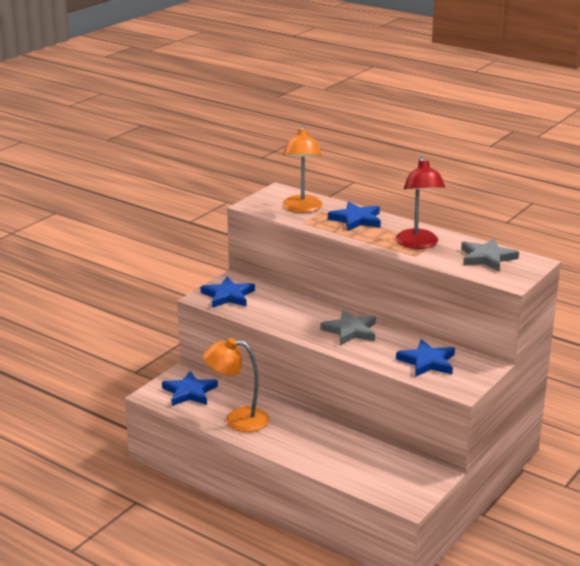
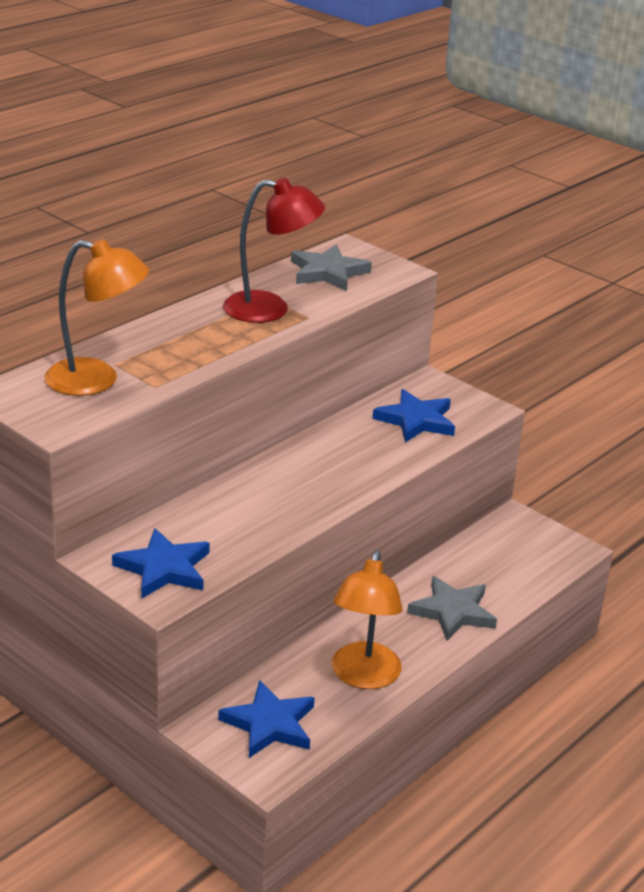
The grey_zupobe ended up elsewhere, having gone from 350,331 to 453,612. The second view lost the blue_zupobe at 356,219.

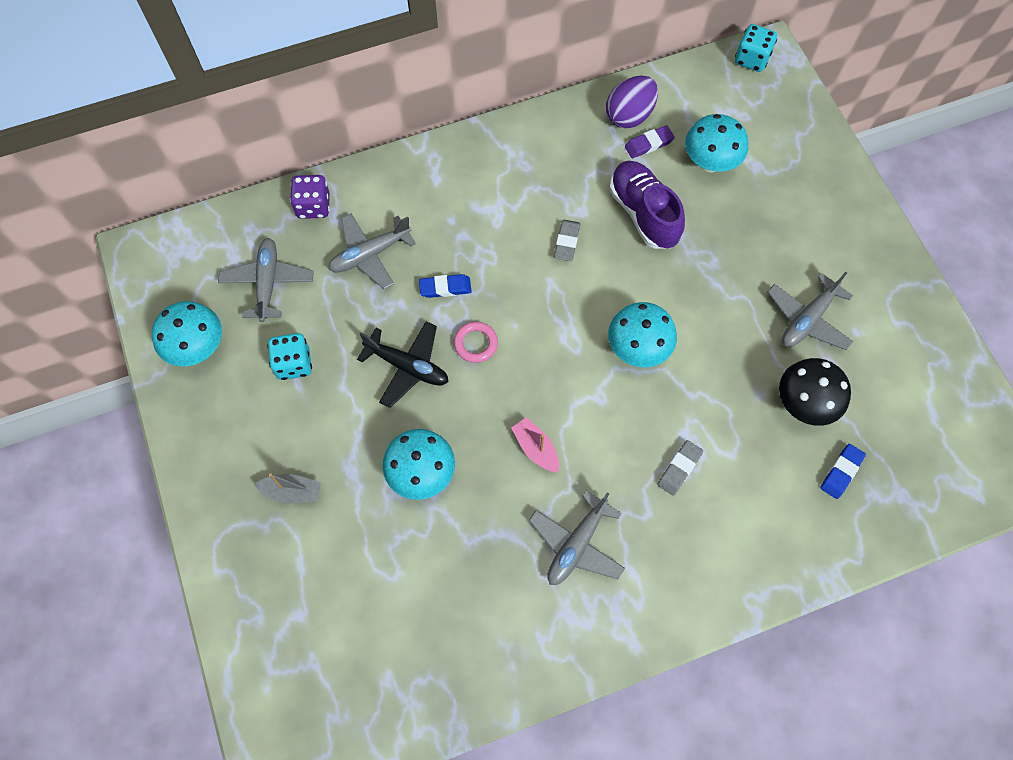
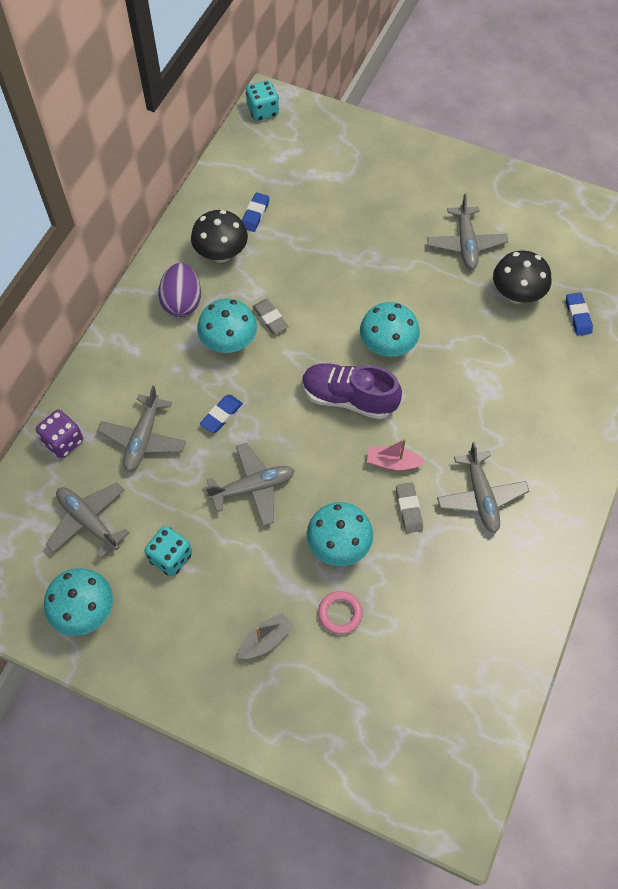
What was the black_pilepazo at 407,367 turned into the grey_pilepazo at 253,488. The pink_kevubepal ended up elsewhere, having gone from 476,343 to 340,613. The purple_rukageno ended up elsewhere, having gone from 629,115 to 182,302. The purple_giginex ended up elsewhere, having gone from 643,213 to 349,398. What was the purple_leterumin at 648,144 turned into the blue_leterumin at 255,214. The grey_leterumin ended up elsewhere, having gone from 679,469 to 408,509. The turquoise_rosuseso ended up elsewhere, having gone from 710,162 to 229,343. The second view gained the black_rosuseso at 221,254.

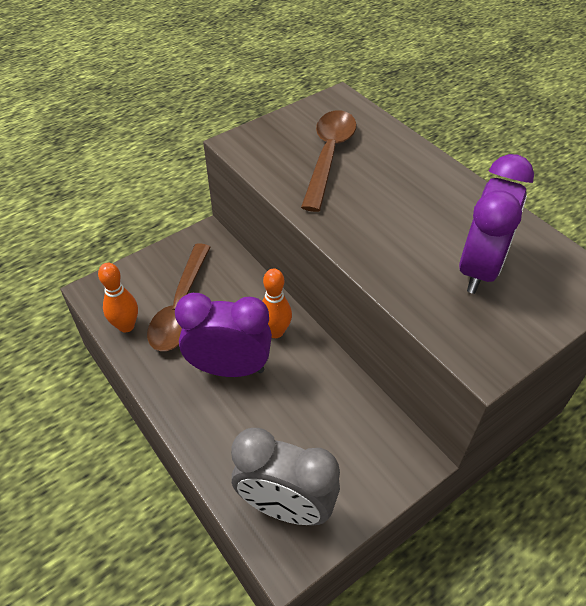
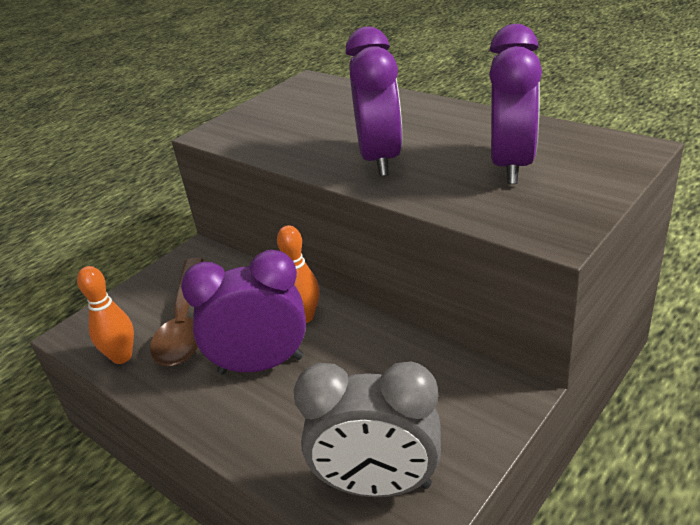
The second view lost the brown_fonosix at 329,156. The second view gained the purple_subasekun at 380,159.

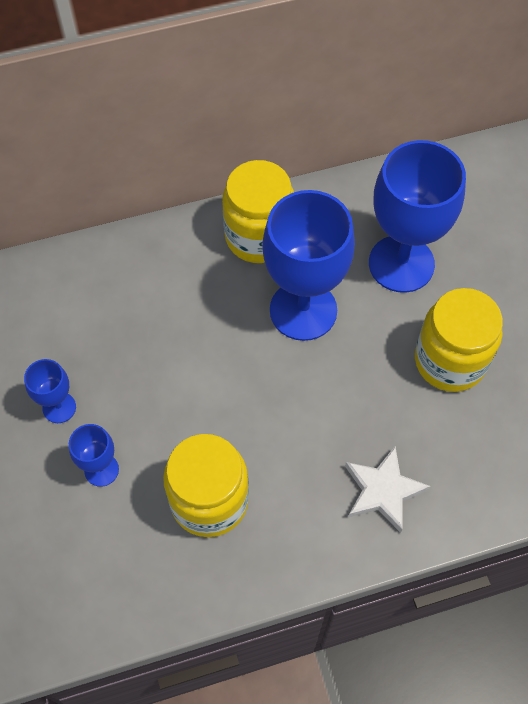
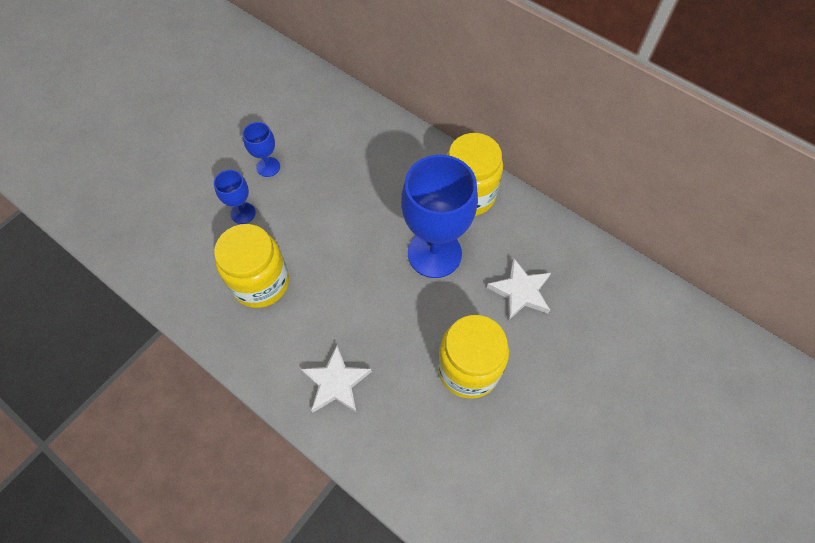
Where the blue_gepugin stood at 401,264, the white_zupobe came to stand at 520,291.

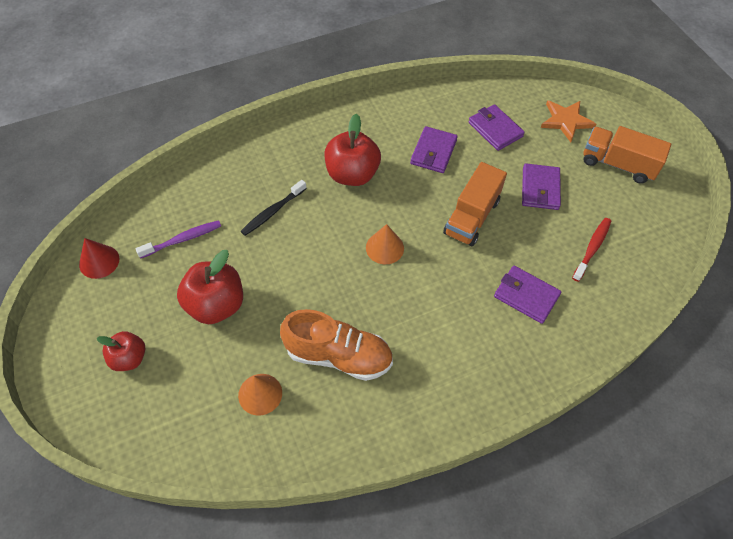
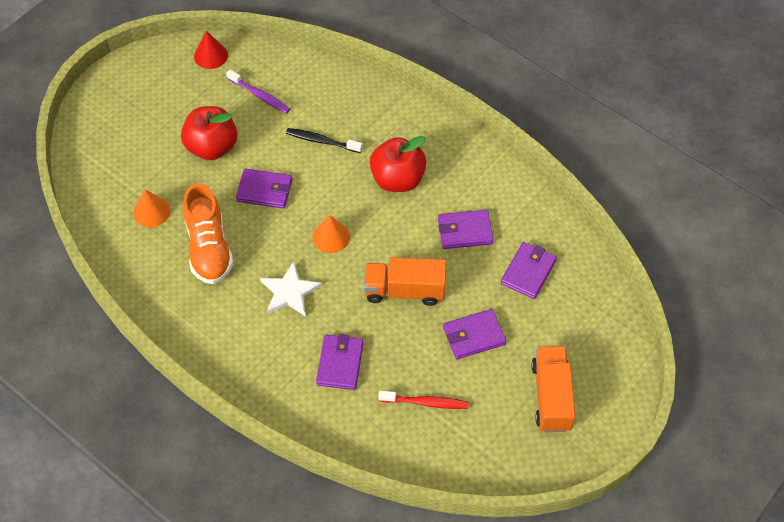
The second view lost the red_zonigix at 129,358. The second view lost the orange_zupobe at 566,121. The second view gained the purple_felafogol at 264,190. The second view gained the white_zupobe at 289,292.

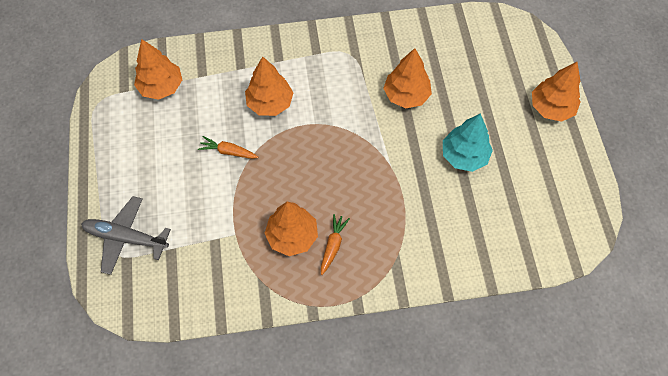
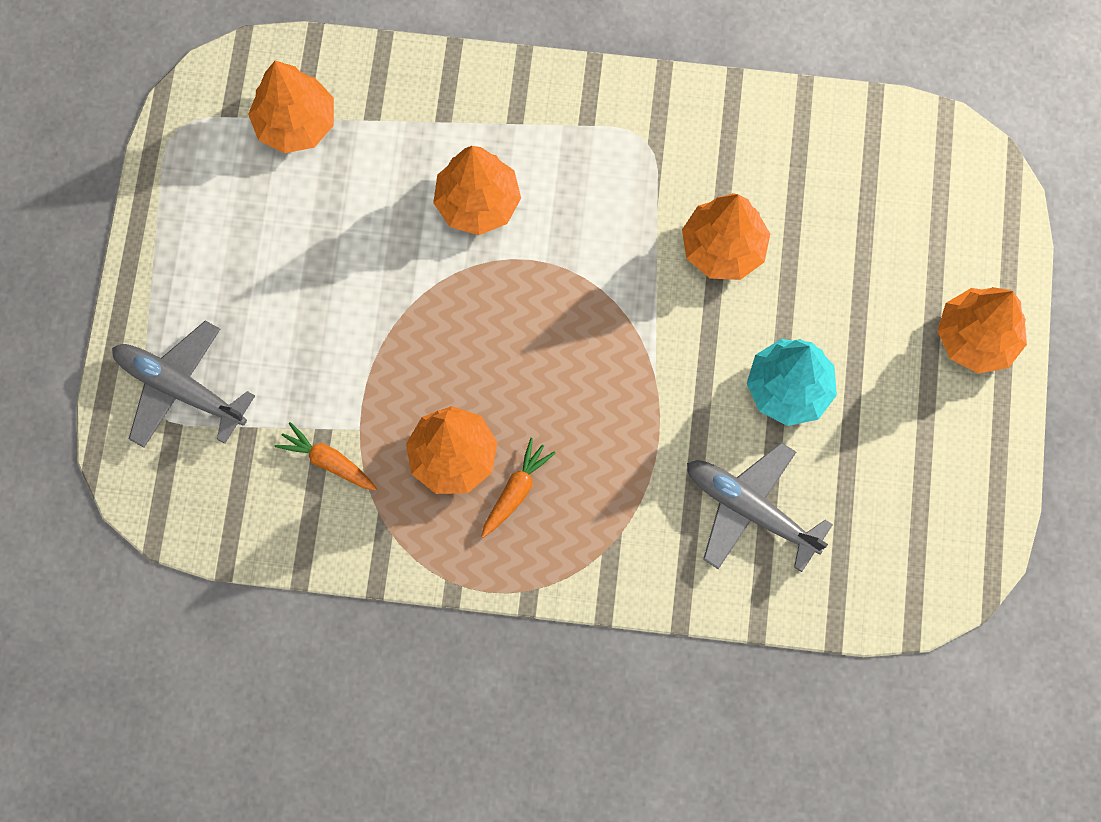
The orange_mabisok ended up elsewhere, having gone from 228,151 to 328,461. The second view gained the grey_pilepazo at 751,510.

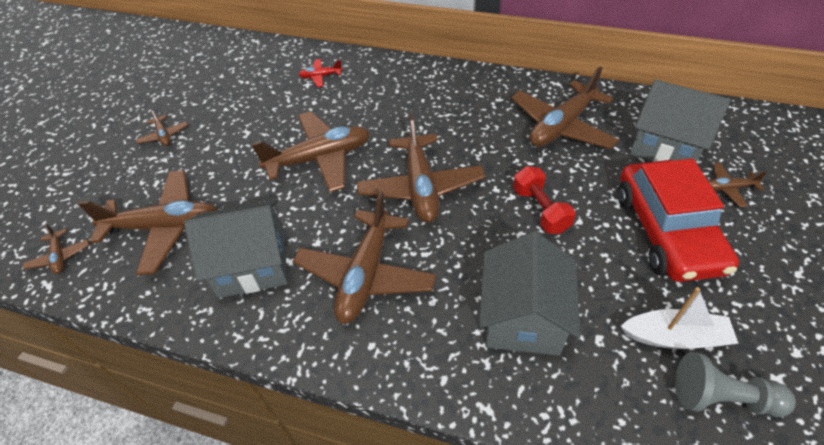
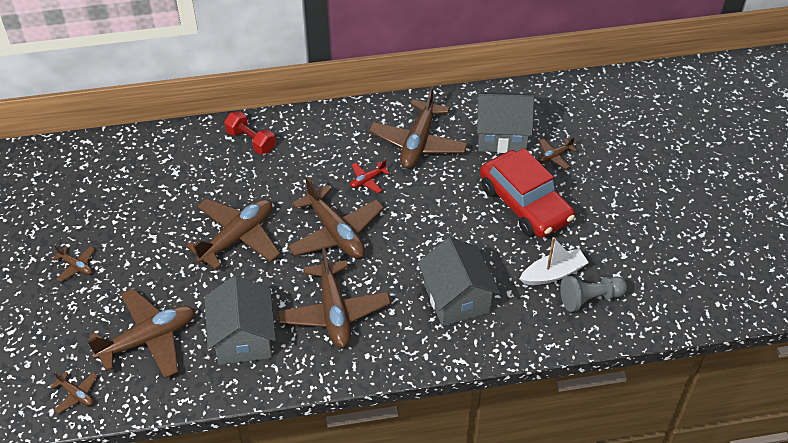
The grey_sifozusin at 252,265 ended up facing another way, 60 degrees counterclockwise from before. The red_pilepazo ended up elsewhere, having gone from 320,76 to 367,180. The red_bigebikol ended up elsewhere, having gone from 540,210 to 251,141.

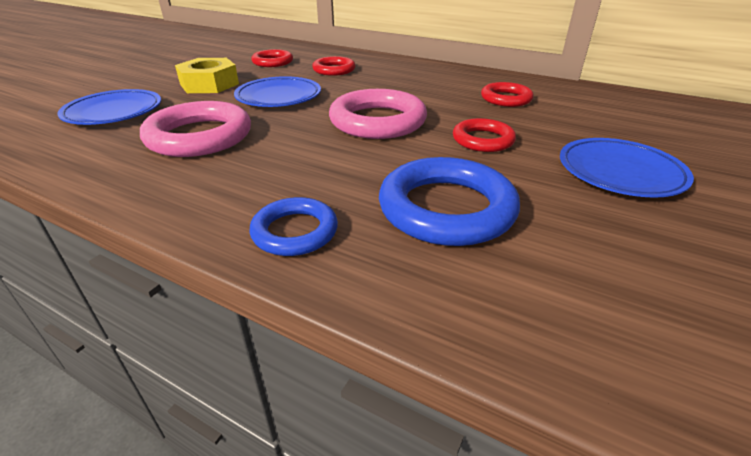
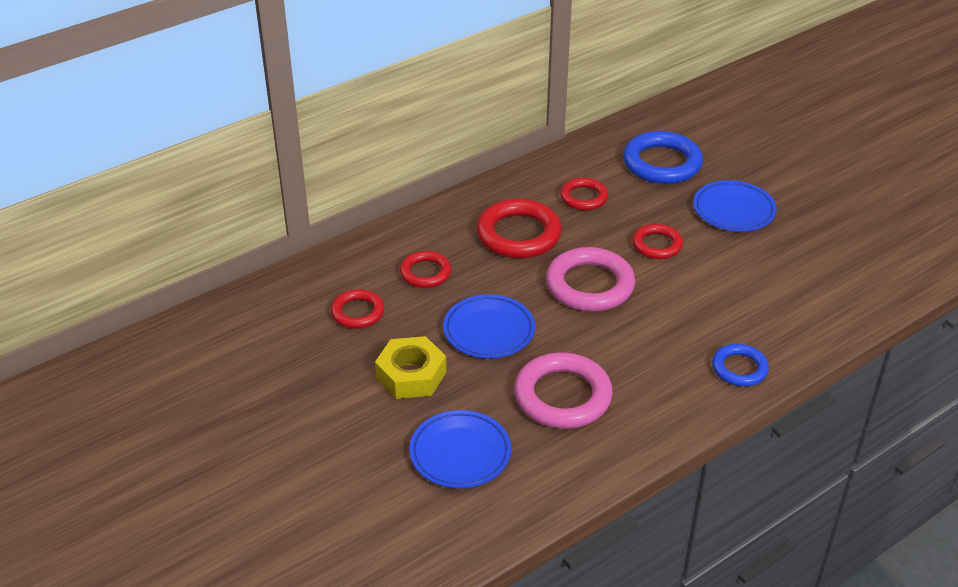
The blue_kevubepal ended up elsewhere, having gone from 446,208 to 662,163. The second view gained the red_kevubepal at 518,234.

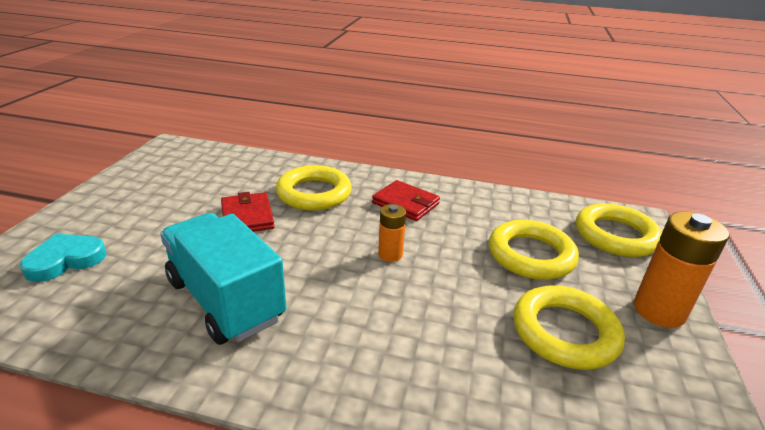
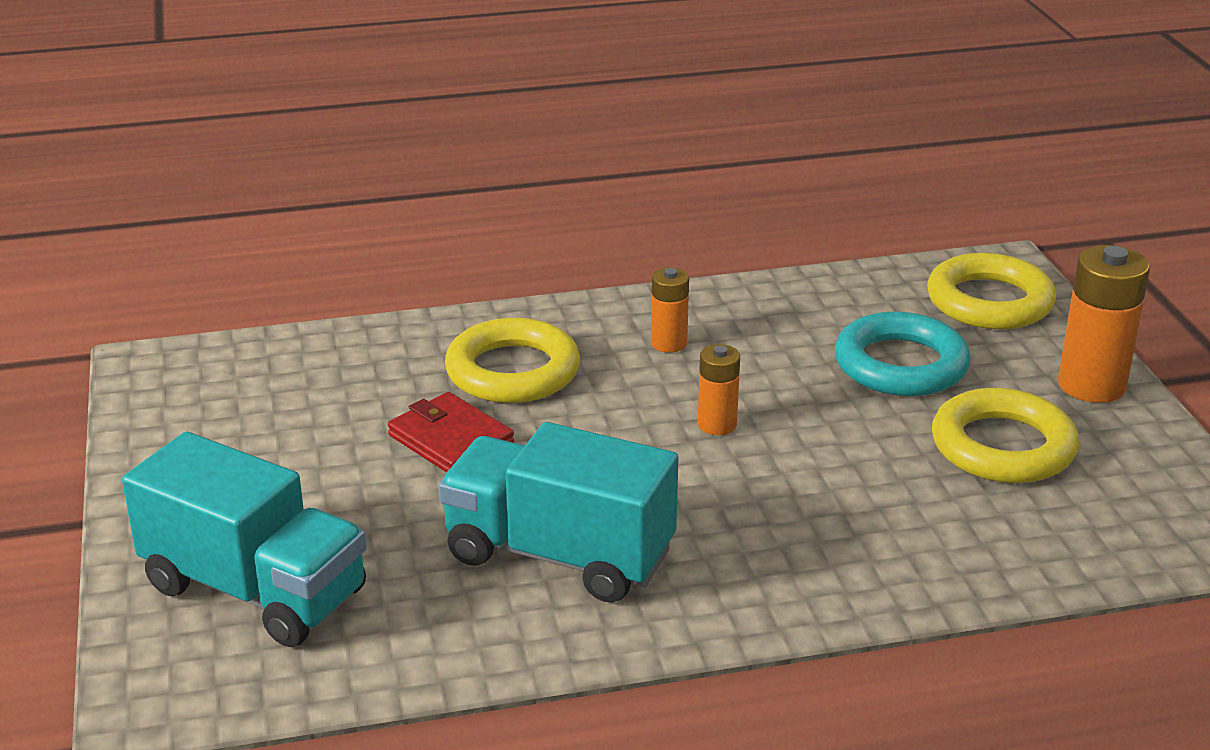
Where the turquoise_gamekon stood at 65,260, the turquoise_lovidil came to stand at 255,590. Where the red_felafogol stood at 405,203, the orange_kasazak came to stand at 668,343. What was the yellow_kevubepal at 531,255 turned into the turquoise_kevubepal at 900,365.

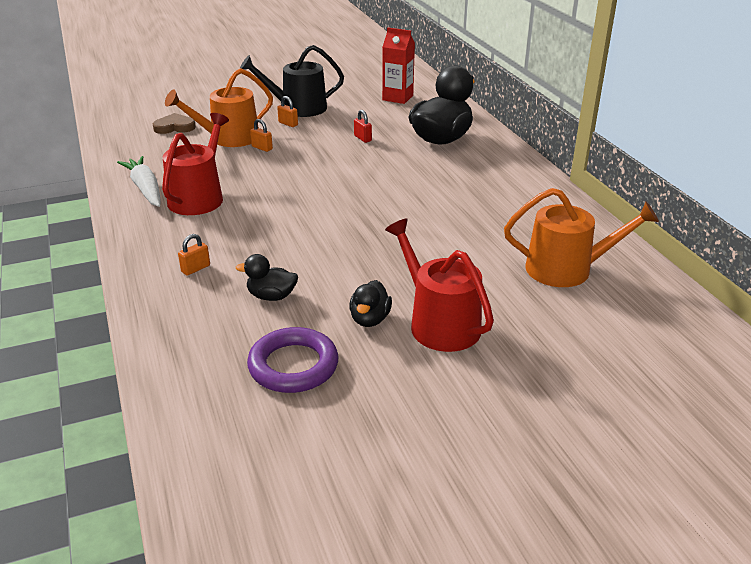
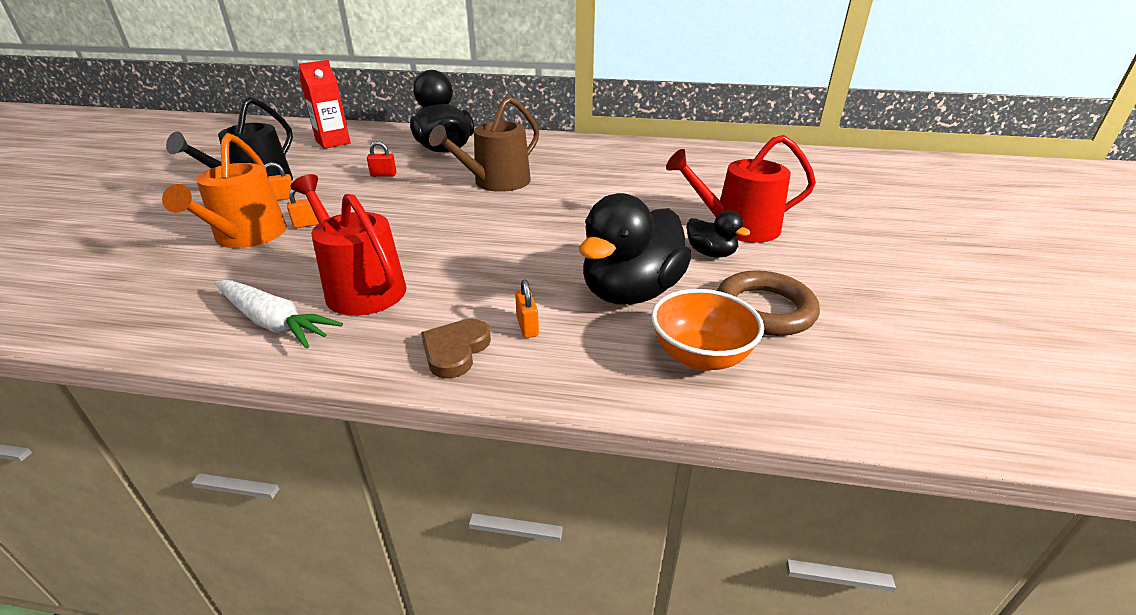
The white_mabisok at 145,189 ended up facing another way, 150 degrees counterclockwise from before. The brown_gamekon ended up elsewhere, having gone from 174,127 to 455,350. The size of the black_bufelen at 271,296 changed by a factor of 2.04. What was the purple_kevubepal at 293,366 turned into the brown_kevubepal at 764,309. The second view lost the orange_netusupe at 567,269. The second view gained the brown_netusupe at 496,182. The second view gained the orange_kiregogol at 700,356.

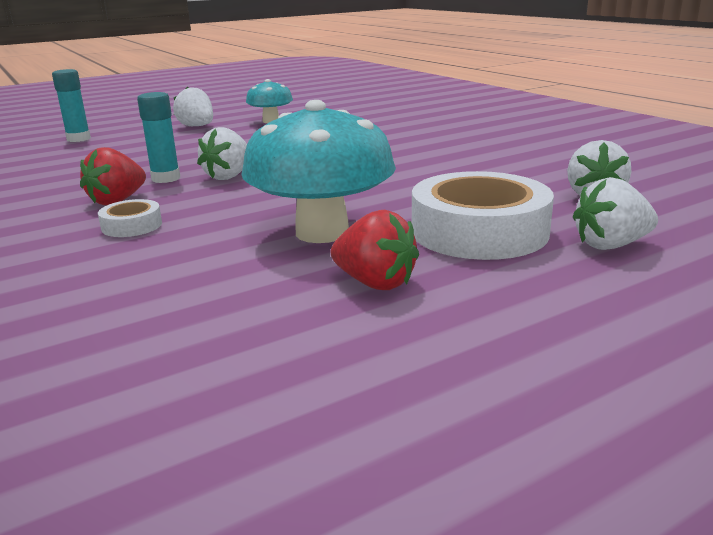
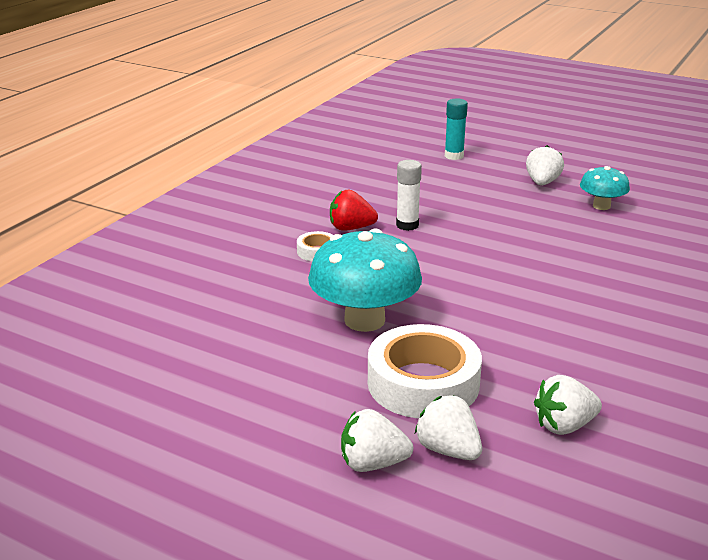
What was the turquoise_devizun at 166,178 turned into the white_devizun at 407,225. The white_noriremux ended up elsewhere, having gone from 228,176 to 372,464. The second view lost the red_noriremux at 375,283.

